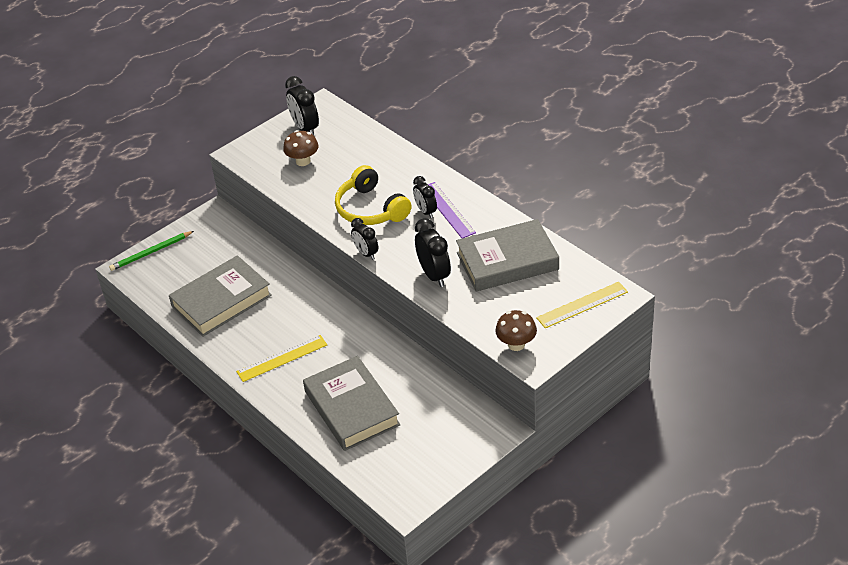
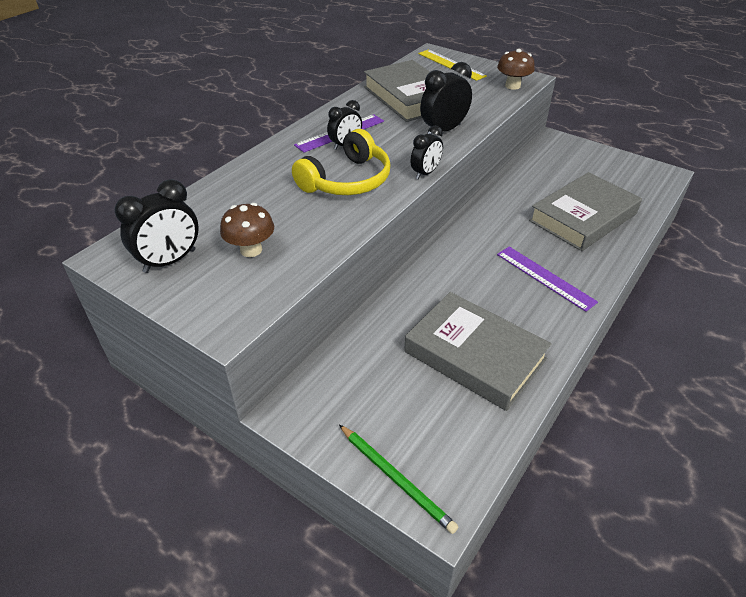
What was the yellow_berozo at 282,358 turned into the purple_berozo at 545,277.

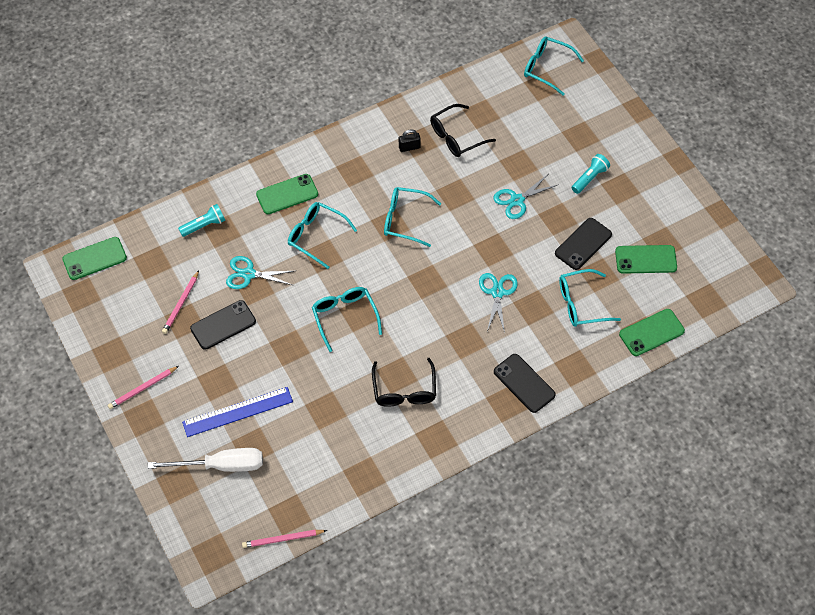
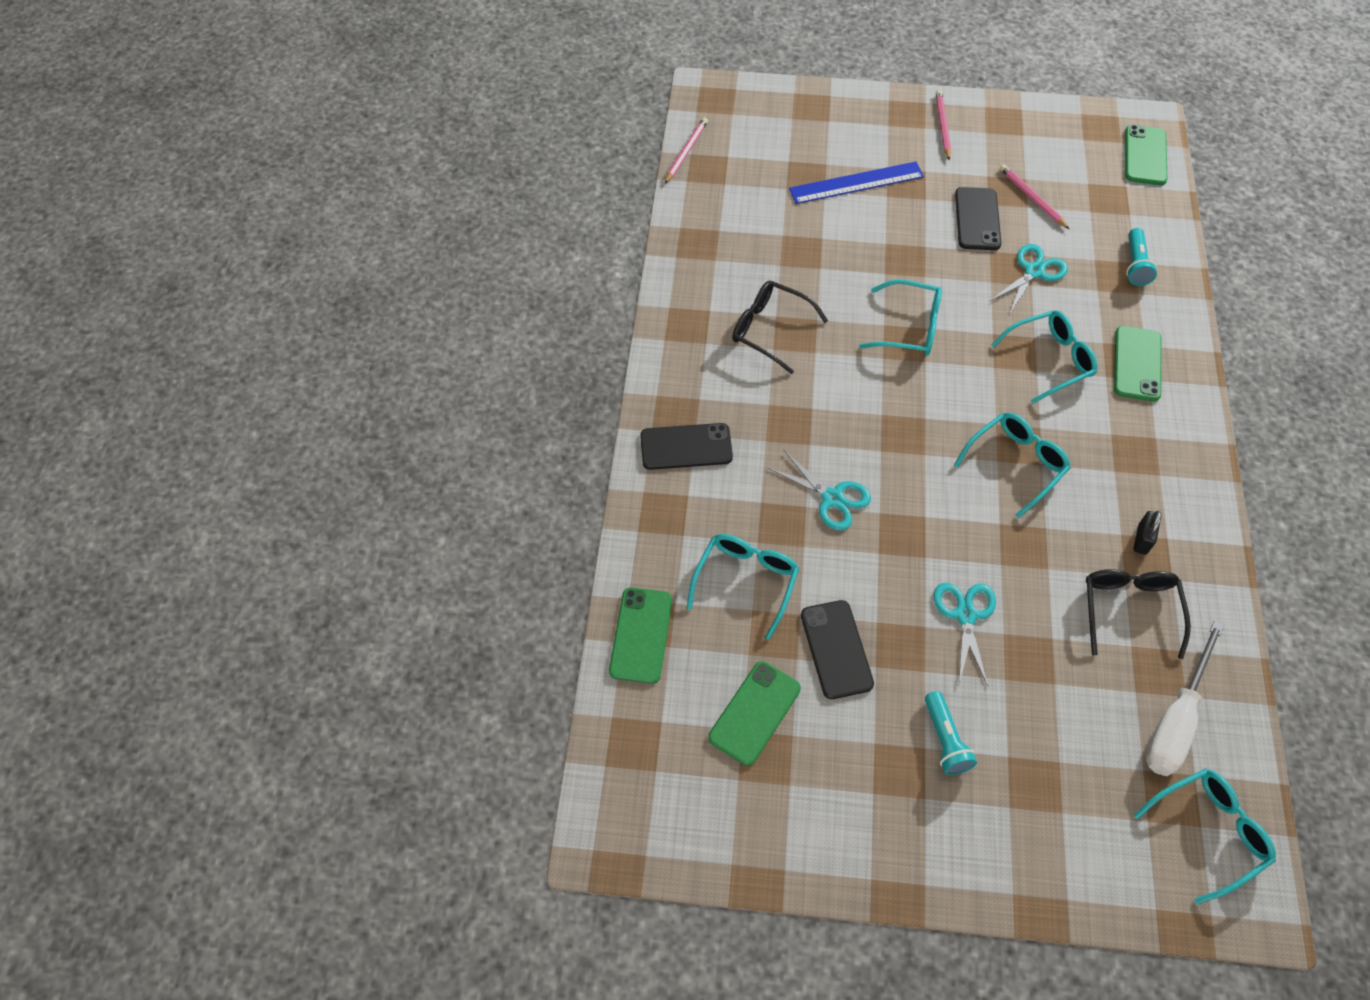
The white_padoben ended up elsewhere, having gone from 221,465 to 1175,719. The blue_berozo at 238,412 ended up facing another way, 60 degrees clockwise from before.

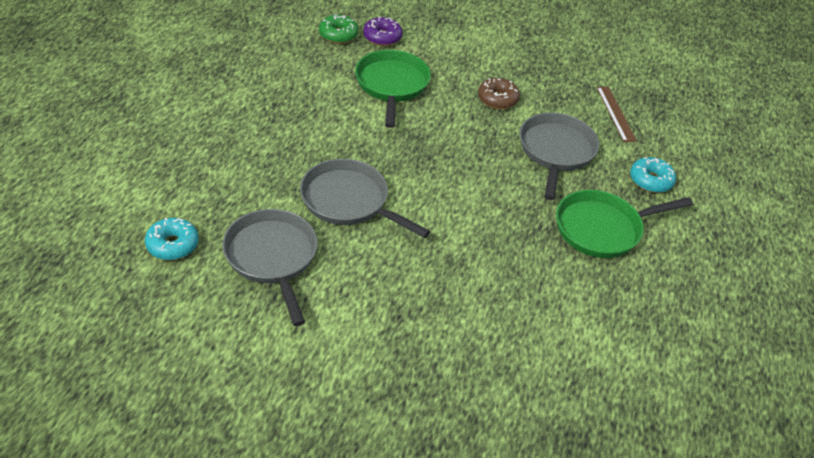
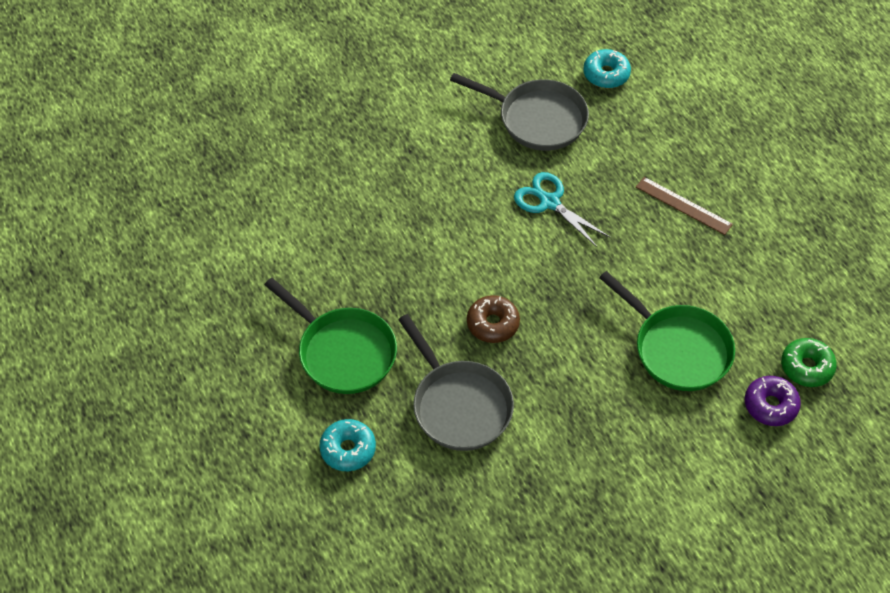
Where the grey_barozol stood at 349,201, the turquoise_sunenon came to stand at 549,202. The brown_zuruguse ended up elsewhere, having gone from 497,99 to 493,324. The green_barozol at 603,228 ended up facing another way, 105 degrees clockwise from before. The brown_berozo ended up elsewhere, having gone from 615,113 to 683,205.

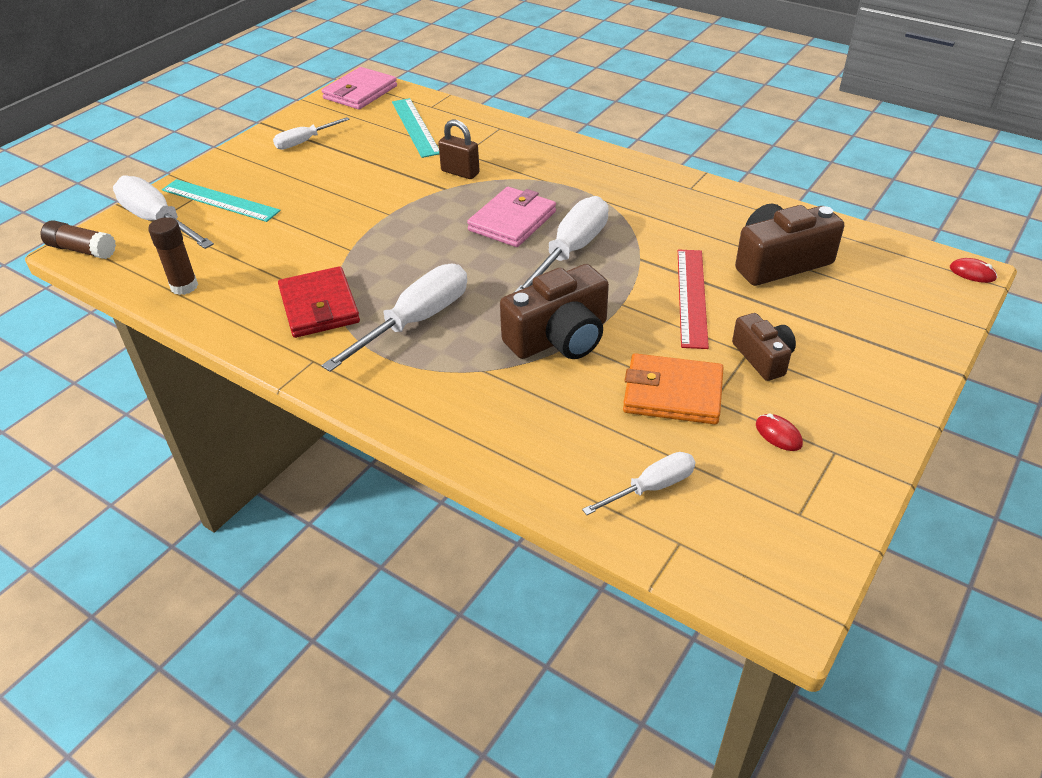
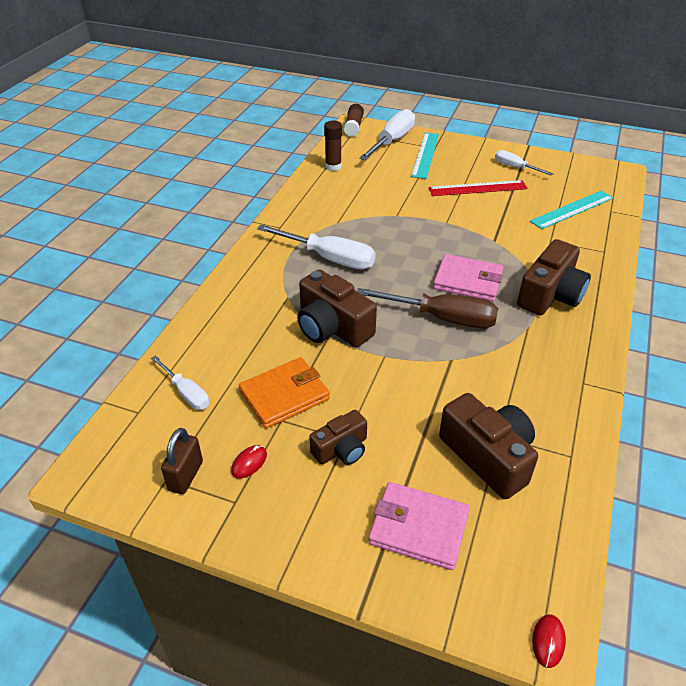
The second view lost the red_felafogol at 319,306. The pink_felafogol ended up elsewhere, having gone from 360,92 to 418,528. The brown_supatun ended up elsewhere, having gone from 460,172 to 185,476. What was the white_padoben at 571,251 turned into the brown_padoben at 442,318. The orange_felafogol at 673,393 ended up facing another way, 60 degrees clockwise from before. The red_berozo ended up elsewhere, having gone from 691,297 to 477,188. The second view gained the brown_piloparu at 550,295.

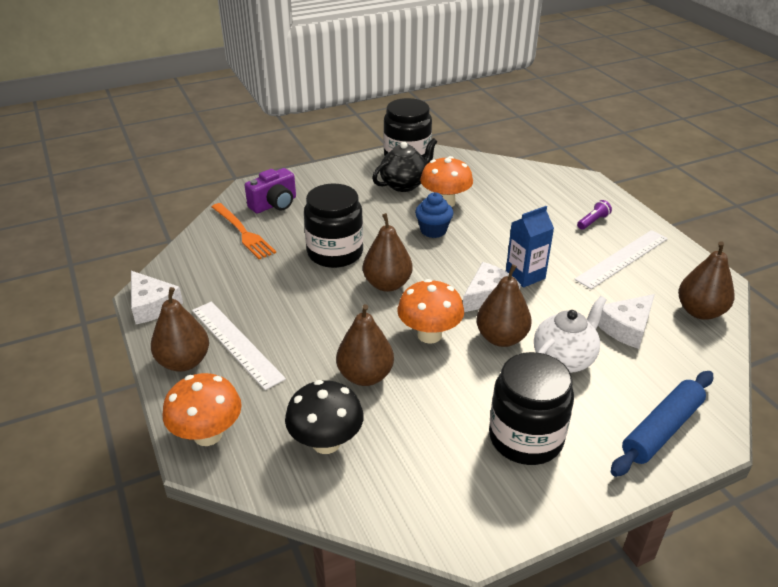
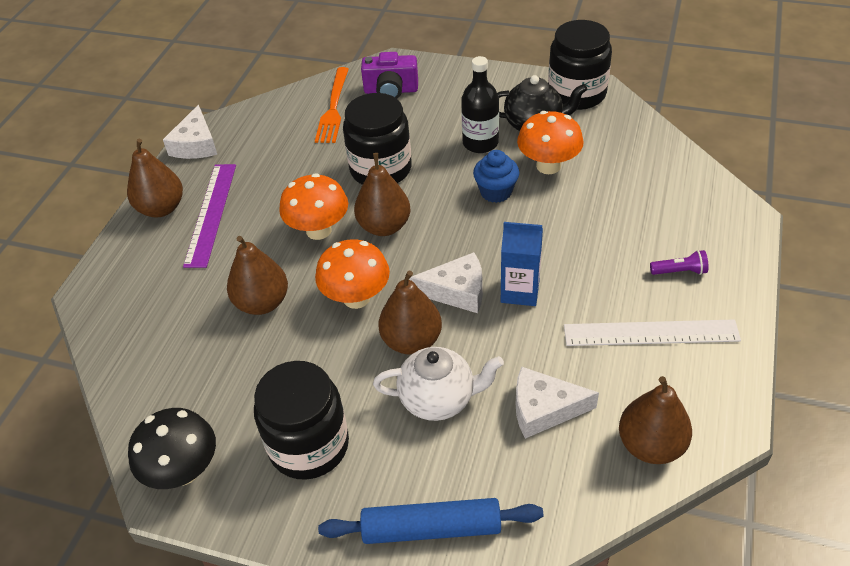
The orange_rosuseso ended up elsewhere, having gone from 208,435 to 318,230. What was the white_berozo at 236,343 turned into the purple_berozo at 211,213. The black_rosuseso ended up elsewhere, having gone from 326,442 to 183,471. The second view gained the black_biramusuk at 480,143.

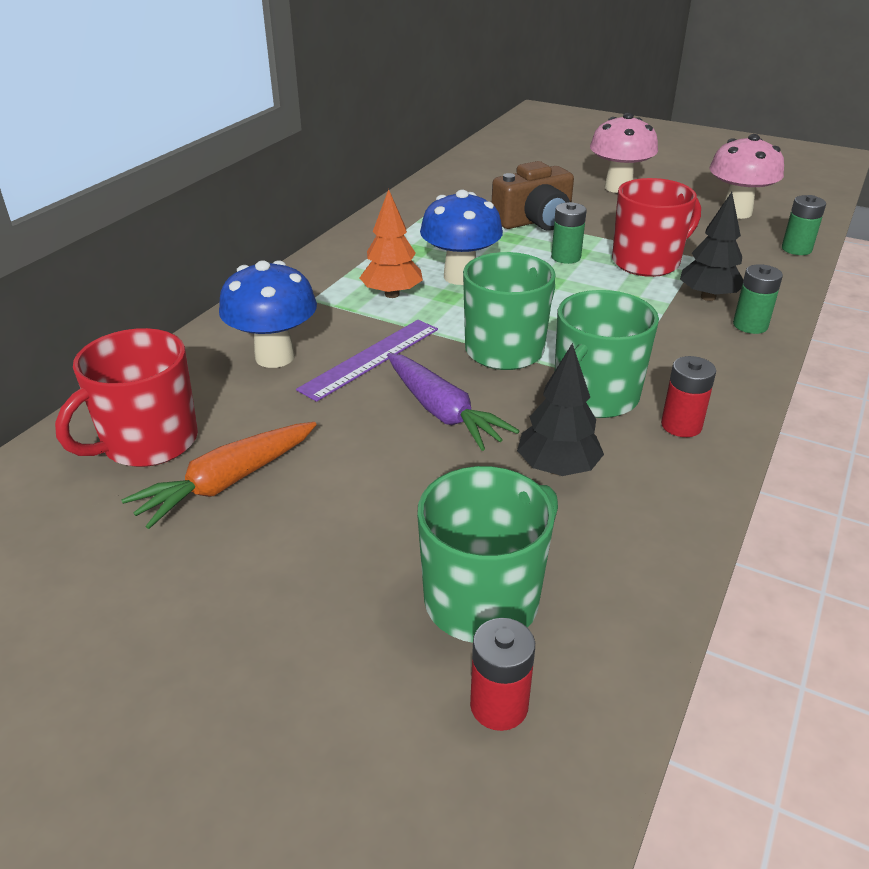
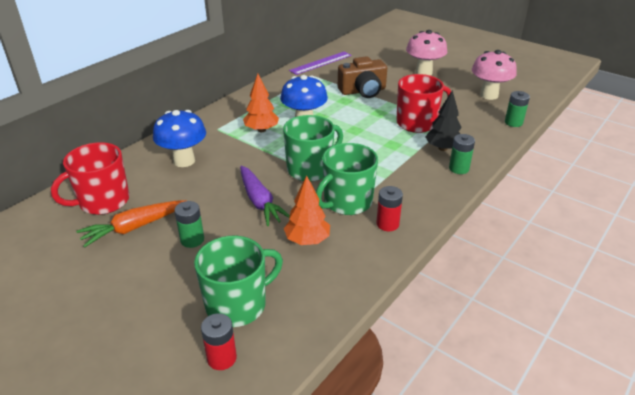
The purple_berozo ended up elsewhere, having gone from 370,358 to 321,63. What was the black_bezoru at 557,468 turned into the orange_bezoru at 307,240. The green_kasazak ended up elsewhere, having gone from 566,257 to 192,240.

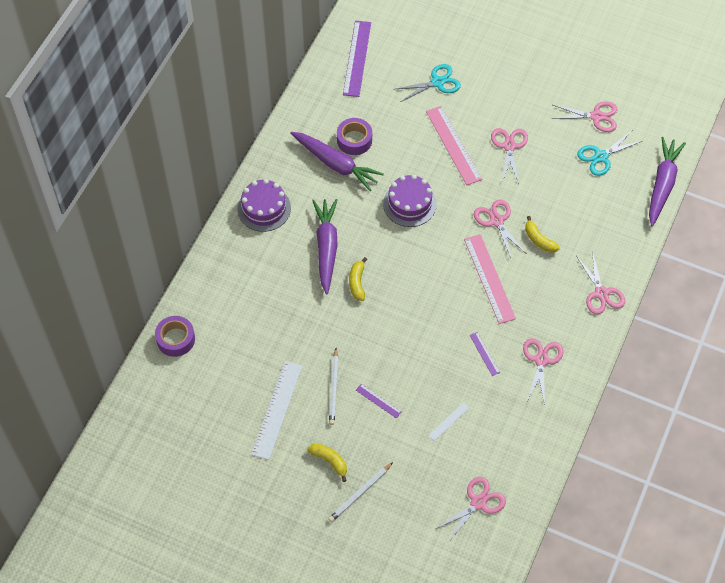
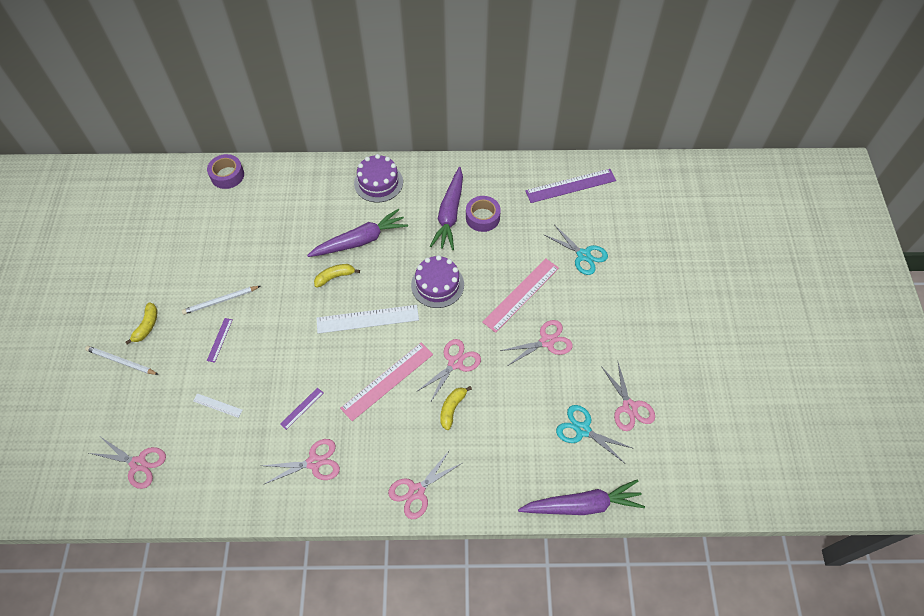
The white_berozo ended up elsewhere, having gone from 277,409 to 367,319.

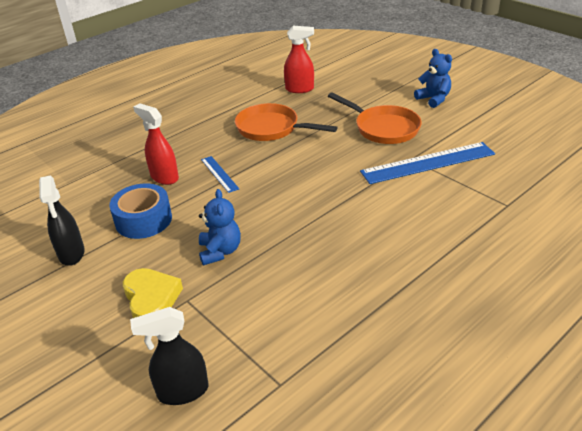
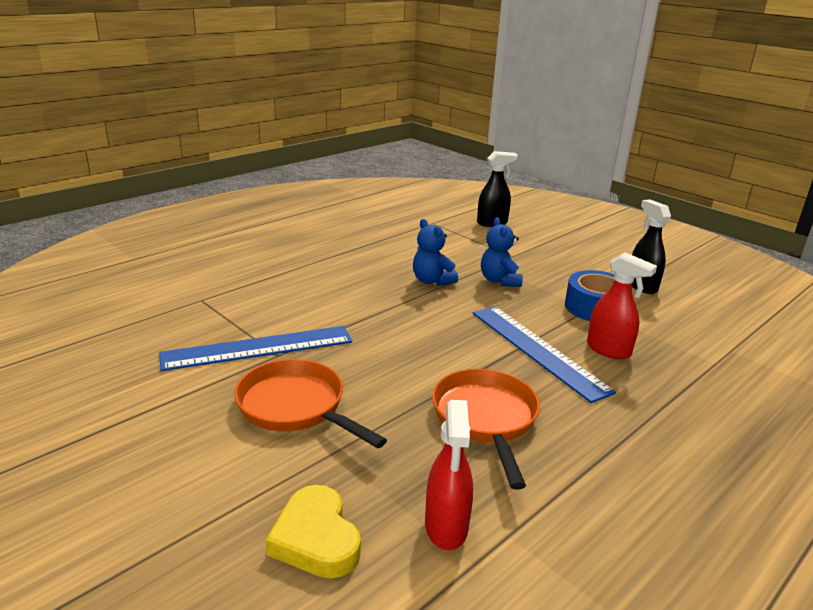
The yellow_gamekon ended up elsewhere, having gone from 151,299 to 316,539. The size of the blue_berozo at 219,174 changed by a factor of 1.99. The orange_barozol at 271,128 ended up facing another way, 120 degrees counterclockwise from before. The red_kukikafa at 300,89 ended up facing another way, 90 degrees counterclockwise from before. The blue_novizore ended up elsewhere, having gone from 433,99 to 432,281.

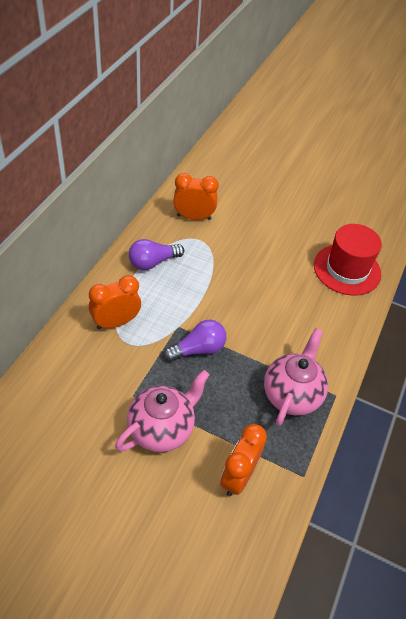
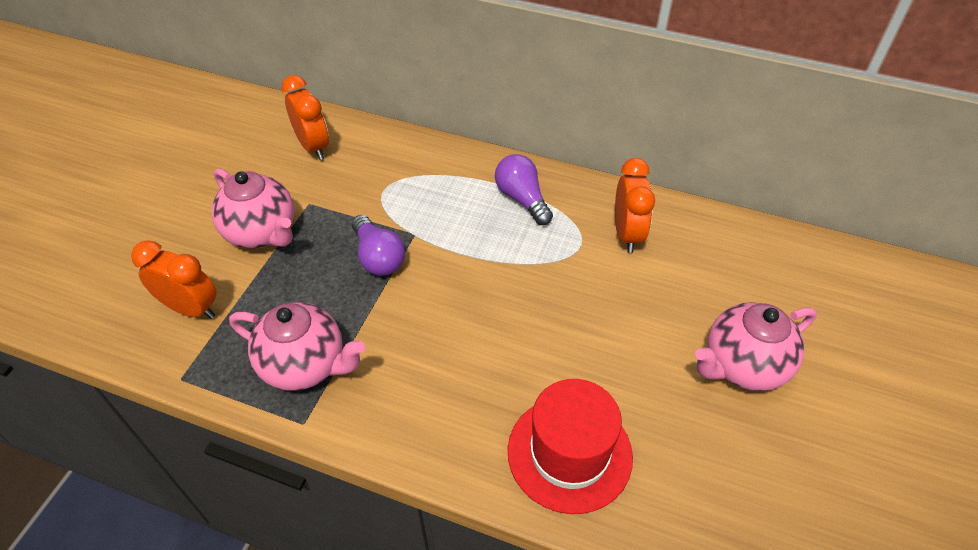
The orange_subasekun ended up elsewhere, having gone from 116,322 to 313,146. The second view gained the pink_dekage at 743,366.

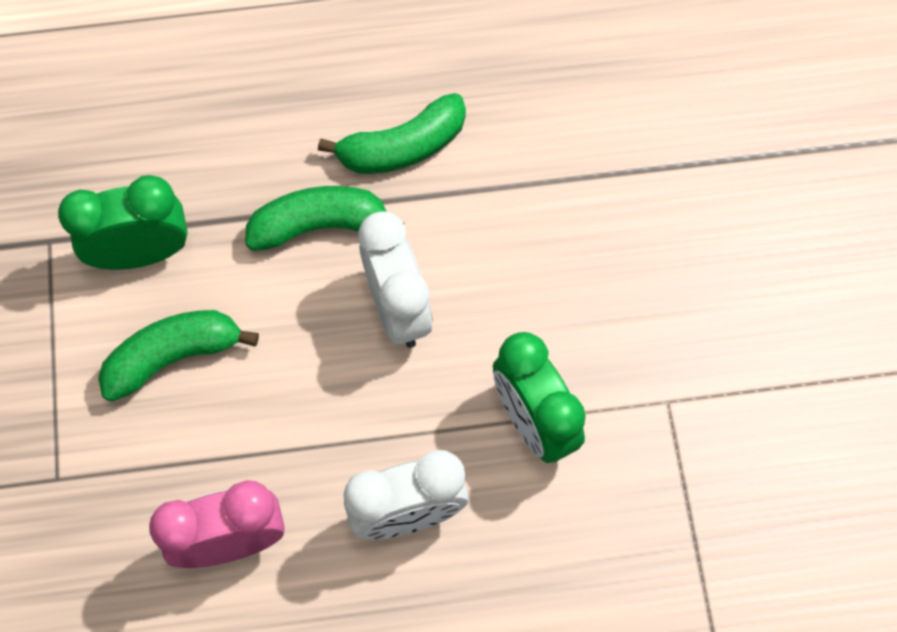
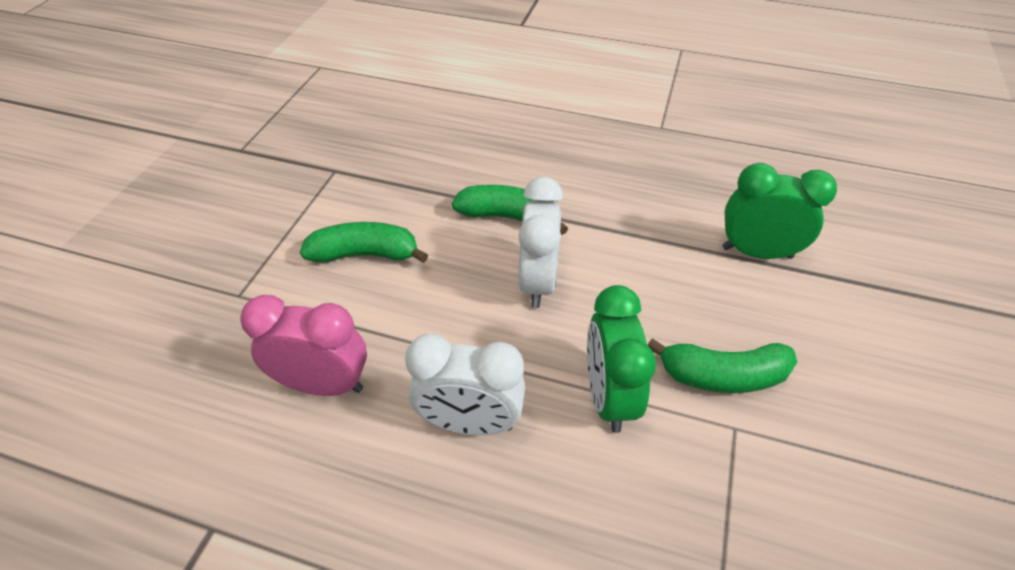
The green_subasekun ended up elsewhere, having gone from 141,253 to 757,252. The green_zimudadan ended up elsewhere, having gone from 402,147 to 722,376.

